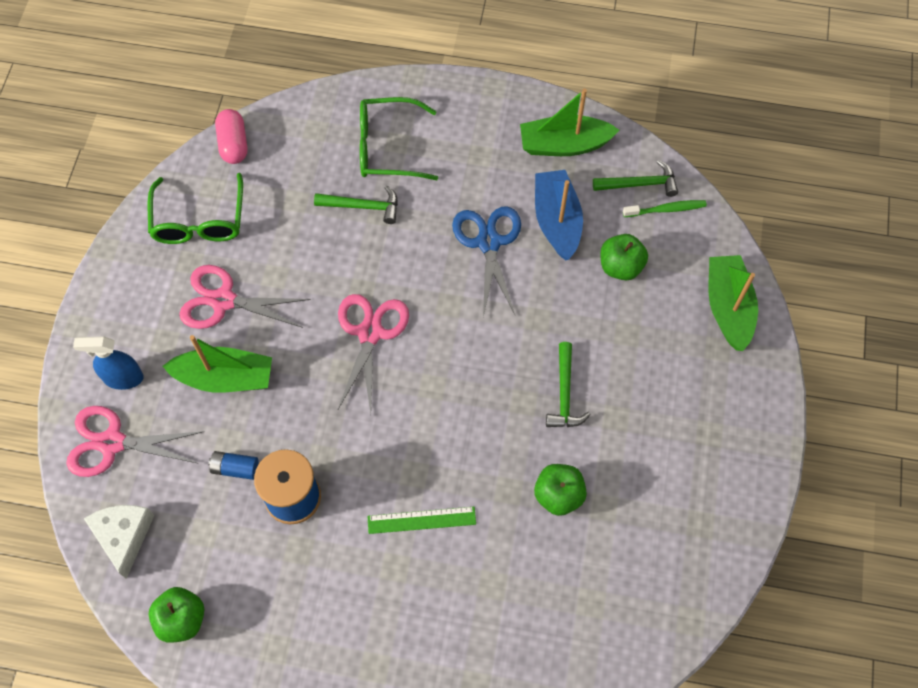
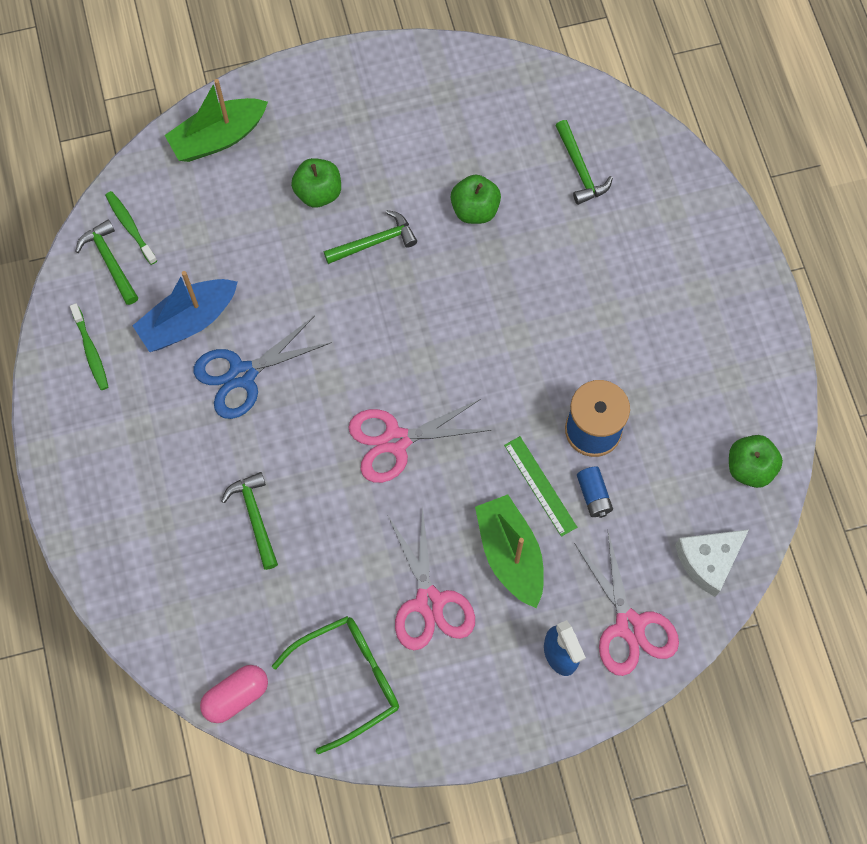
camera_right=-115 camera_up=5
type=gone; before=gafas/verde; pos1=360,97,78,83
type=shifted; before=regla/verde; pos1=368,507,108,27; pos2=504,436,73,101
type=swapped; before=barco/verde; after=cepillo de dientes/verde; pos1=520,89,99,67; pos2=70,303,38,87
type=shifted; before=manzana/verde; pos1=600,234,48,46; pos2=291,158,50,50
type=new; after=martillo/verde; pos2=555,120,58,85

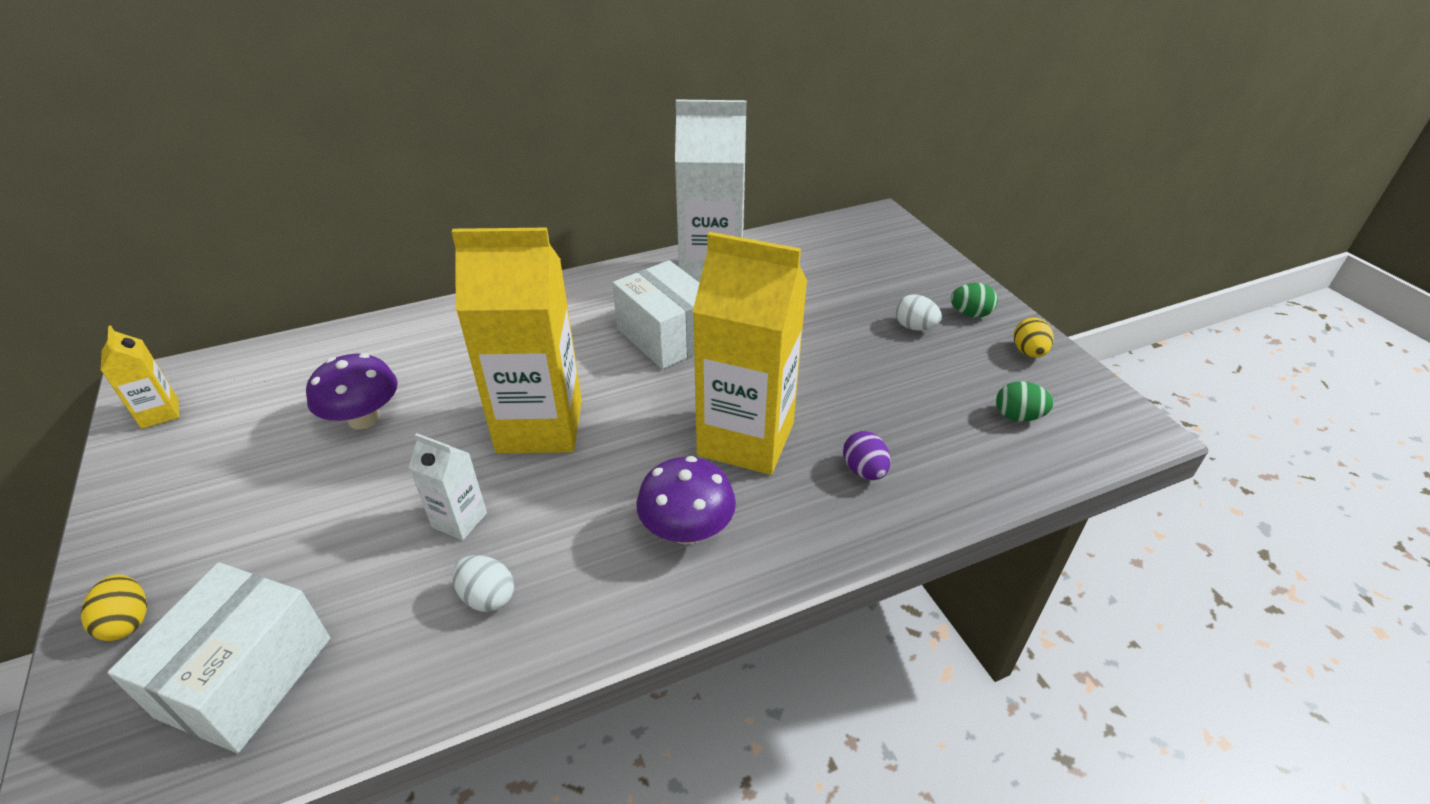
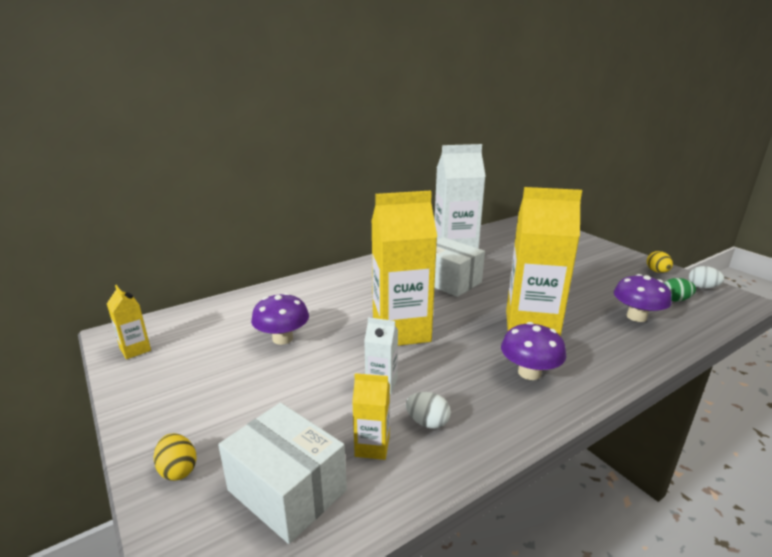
camera_right=-10 camera_up=-15
type=rotated; before=caja/blanco; pos1=107,562,224,191; pos2=218,402,129,142; turn=-60
type=gone; before=huevo/morado; pos1=843,431,48,49
type=shifted; before=huevo/blanco; pos1=895,295,47,36; pos2=689,266,35,23
type=gone; before=huevo/verde; pos1=951,283,47,35
type=new; after=cartón de leche/amarillo; pos2=352,373,38,87
type=new; after=seta/morado; pos2=614,274,58,48

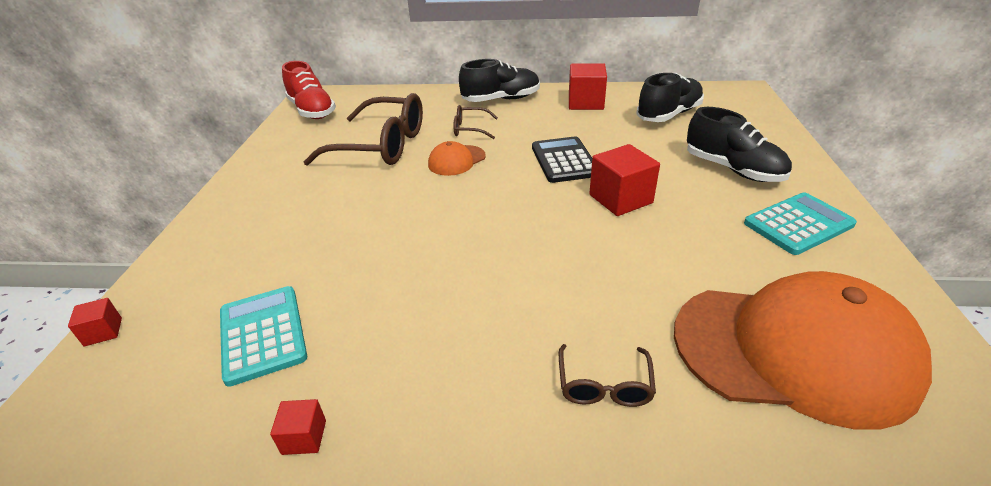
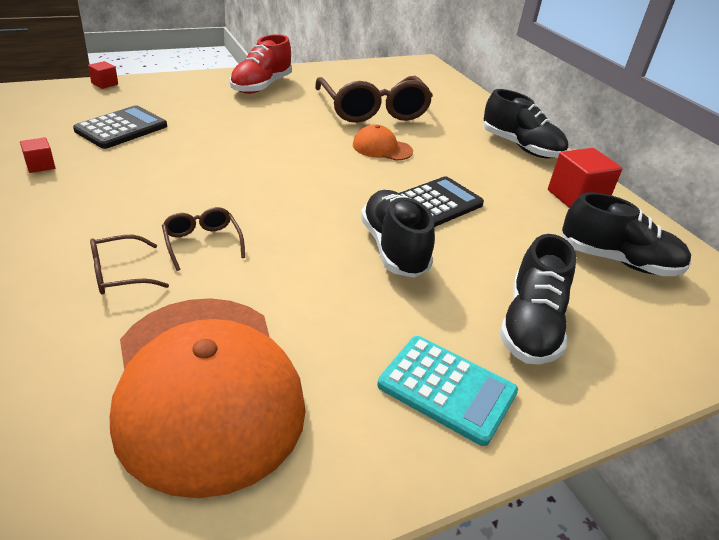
camera_right=55 camera_up=0
type=repainted; before=calculadora/turquesa; after=calculadora/negro; pos1=220,286,87,101; pos2=73,105,94,44
type=shifted; before=zapato/rojo; pos1=282,61,54,58; pos2=230,34,62,60
type=shifted; before=gafas/marrón; pos1=454,105,44,34; pos2=162,207,83,64
type=swapped; before=cubo/rojo; after=zapato/negro; pos1=589,144,71,72; pos2=361,190,74,88

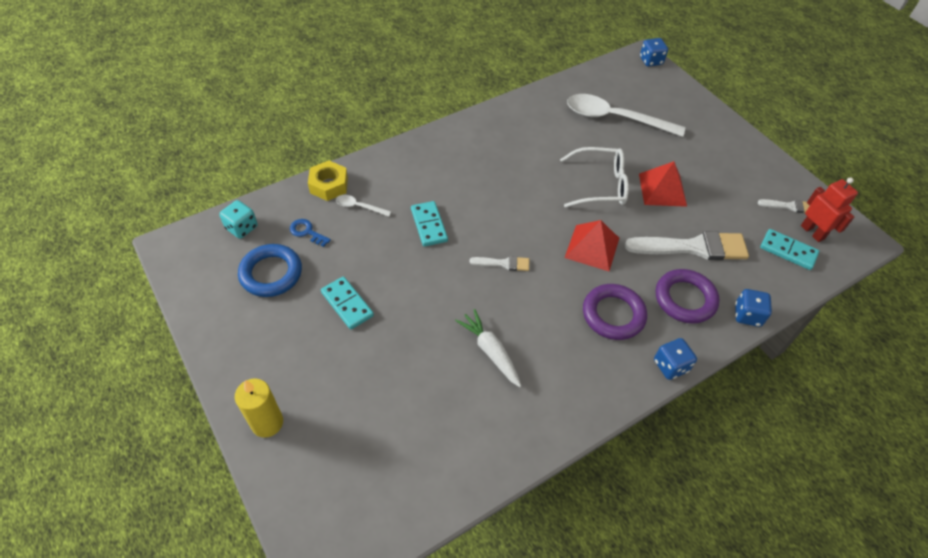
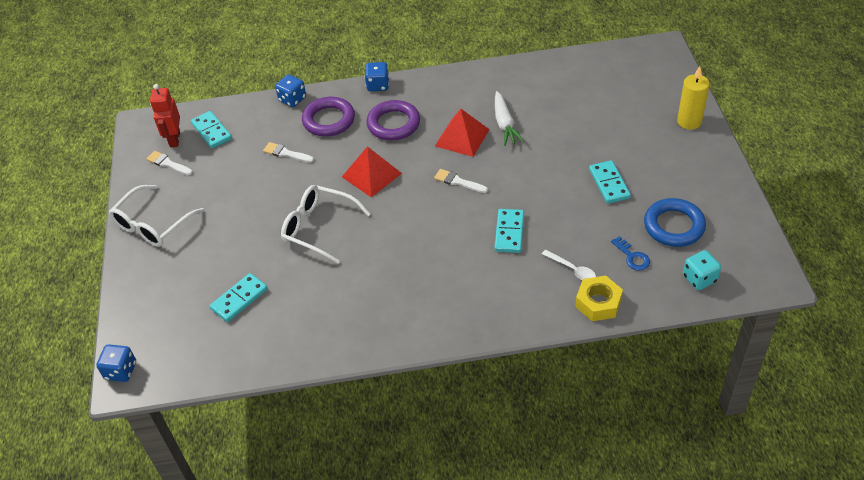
camera_right=-150 camera_up=-5
type=swapped; before=cuchara/blanco; after=ficha de dominó/turquesa; pos1=567,94,118,43; pos2=210,273,58,49
type=scaled; before=pincel/blanco; pos1=625,231,124,29; pos2=263,142,51,21; scale=0.48
type=shifted; before=pirámide/rojo; pos1=639,161,48,46; pos2=435,109,55,48
type=new; after=gafas/blanco; pos2=109,185,95,62

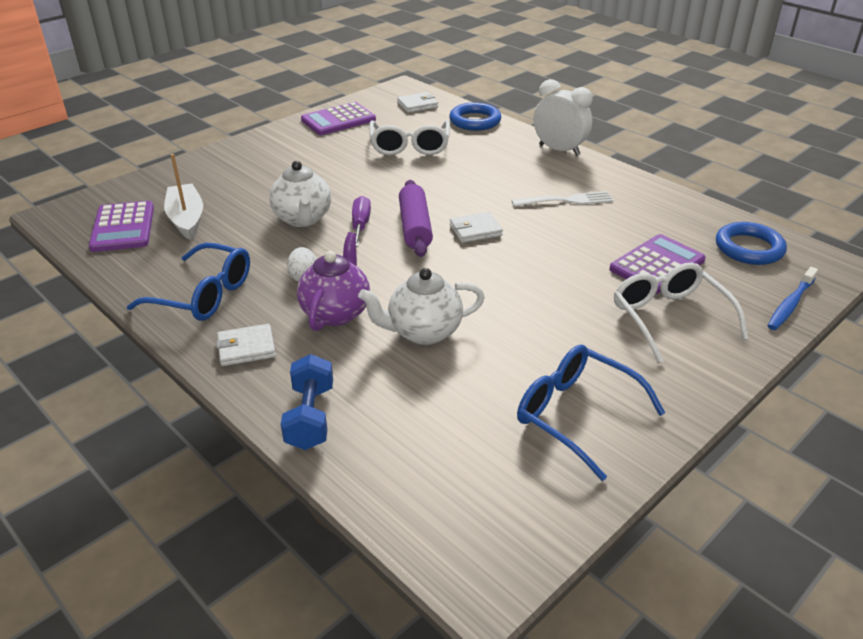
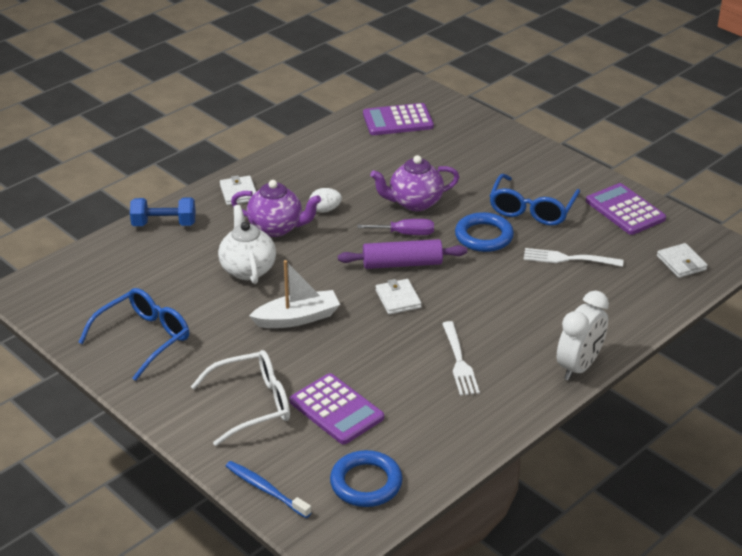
camera_right=90 camera_up=0
type=shifted; before=gafas/azul; pos1=127,243,123,78; pos2=490,174,90,52
type=shifted; before=barco/blanco; pos1=164,154,39,86; pos2=249,260,91,68
type=repainted; before=tetera/blanco; after=tetera/morado; pos1=269,161,62,66; pos2=370,155,89,56
type=swapped; before=gafas/blanco; after=tenedor/blanco; pos1=369,120,81,35; pos2=524,248,99,19
type=shifted; before=anillo/azul; pos1=449,102,52,29; pos2=455,212,59,40

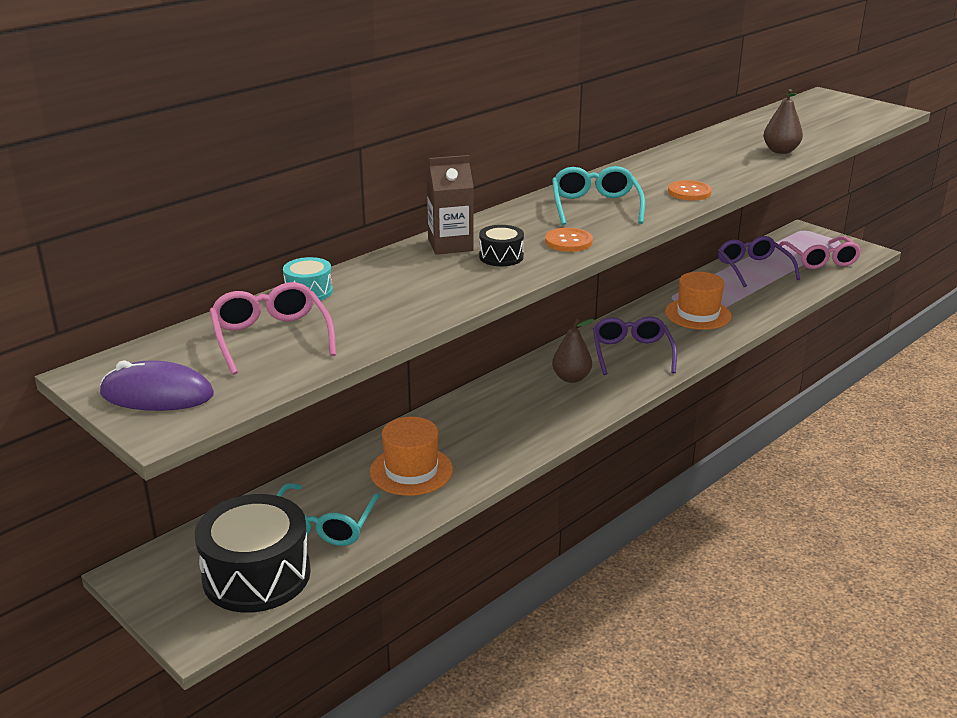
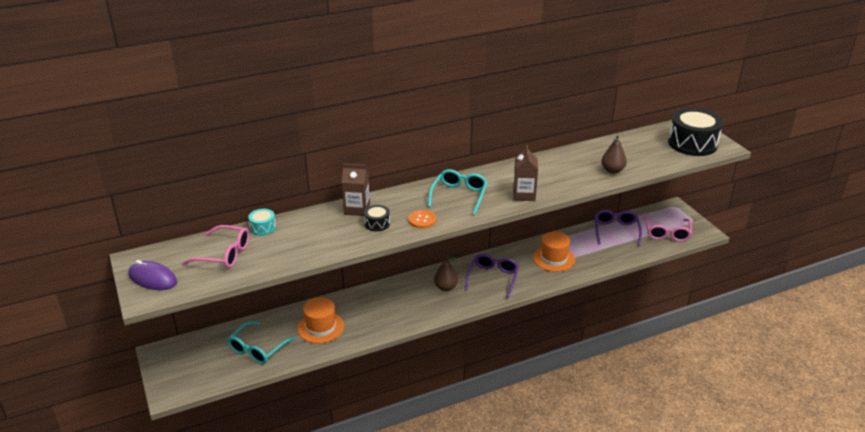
camera_right=20 camera_up=5
type=shifted; before=tambor/negro; pos1=195,494,116,119; pos2=668,108,55,48
type=rotated; before=gafas/rosa; pos1=210,282,126,93; pos2=182,225,68,43; turn=105
type=swapped; before=botón/naranja; after=cartón de leche/marrón; pos1=668,180,44,21; pos2=513,145,25,56

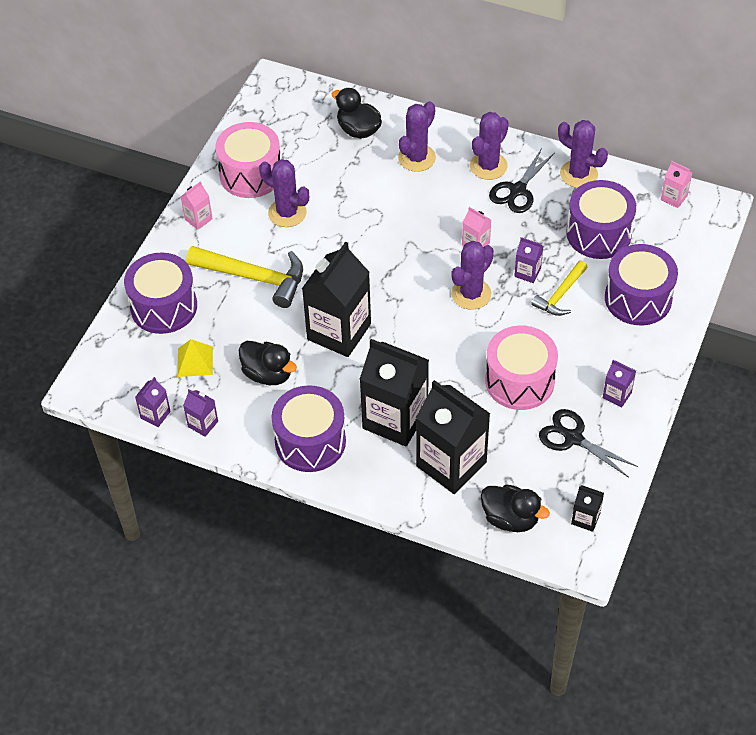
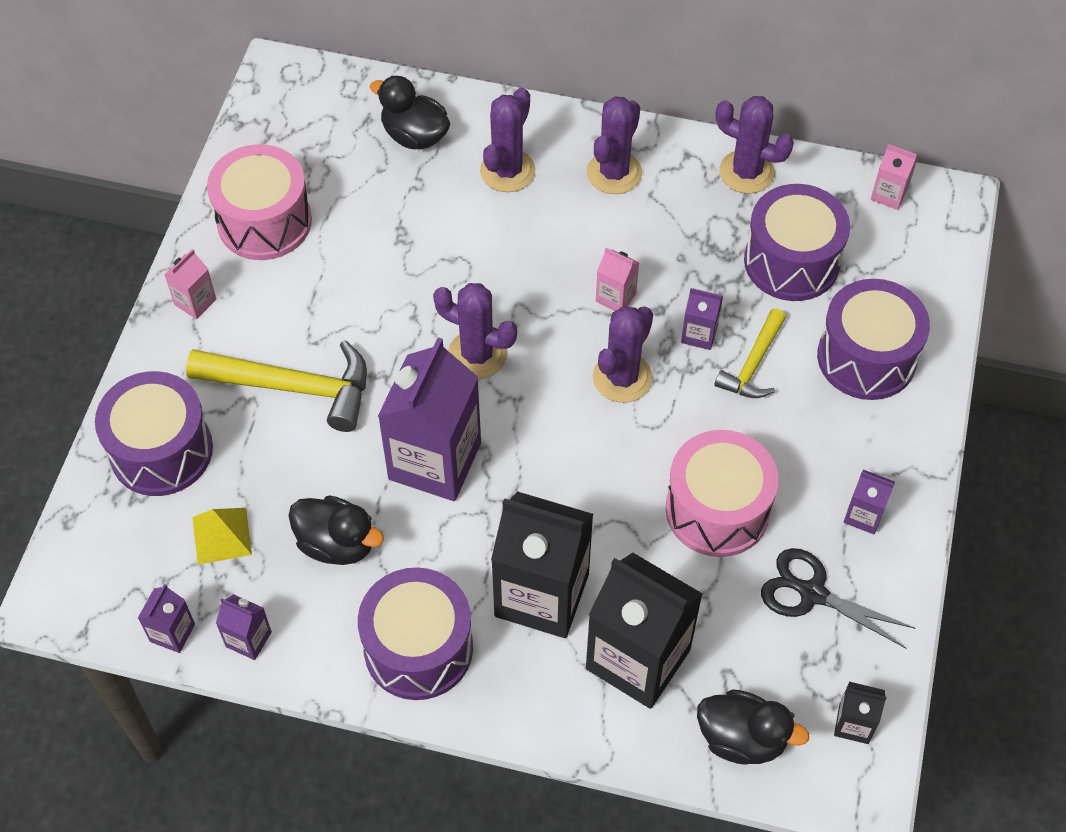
camera_right=-10 camera_up=5
type=shifted; before=cactus/morado; pos1=259,159,50,68; pos2=433,283,84,96
type=repainted; before=cartón de leche/negro; after=cartón de leche/morado; pos1=302,241,69,116; pos2=378,338,103,163
type=gone; before=tijeras/negro; pos1=489,148,66,65

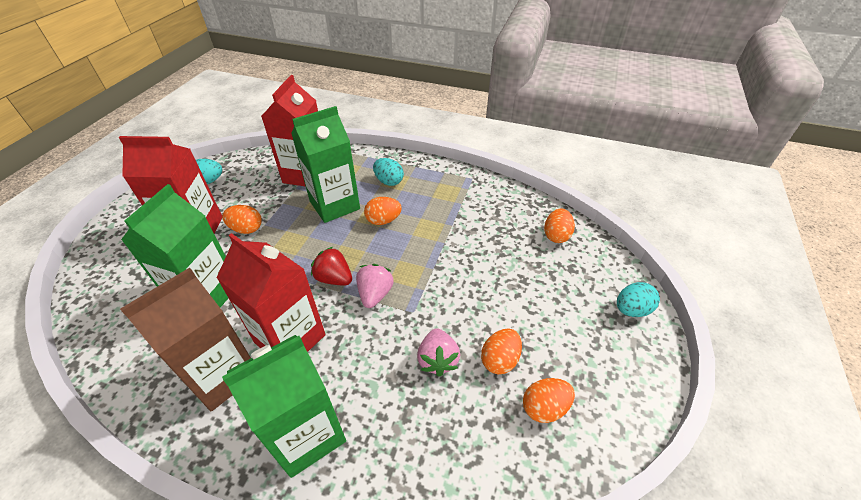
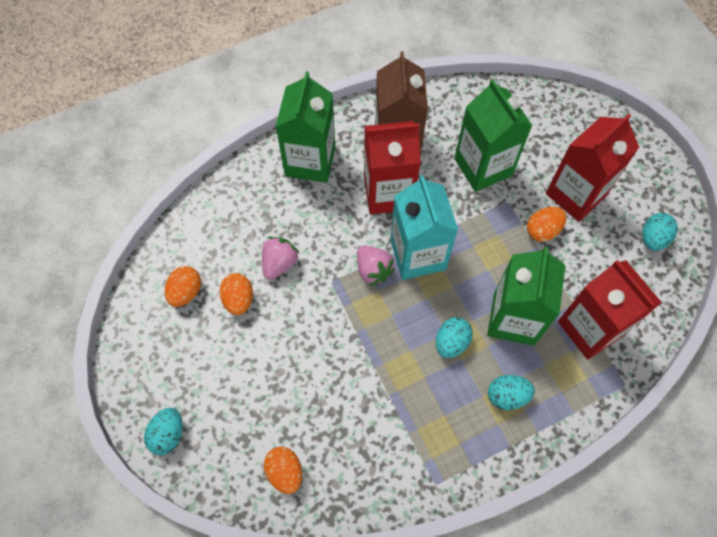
camera_right=135 camera_up=20
type=swapped; before=fresa/rojo; after=cartón de leche/turquesa; pos1=311,247,41,38; pos2=390,175,68,105
type=repainted; before=huevo/naranja; after=huevo/turquesa; pos1=364,197,38,28; pos2=436,317,37,41
type=rotated; before=fresa/rosa; pos1=417,328,43,49; pos2=262,237,38,43; turn=75

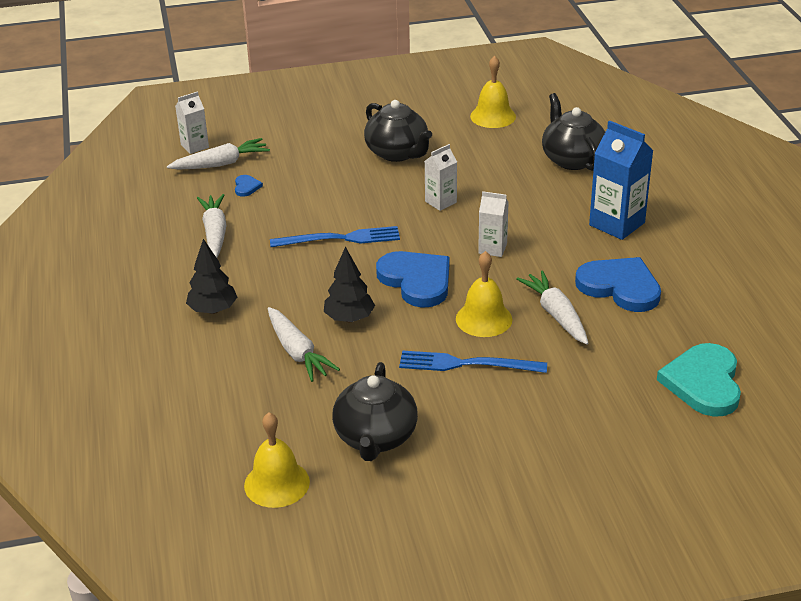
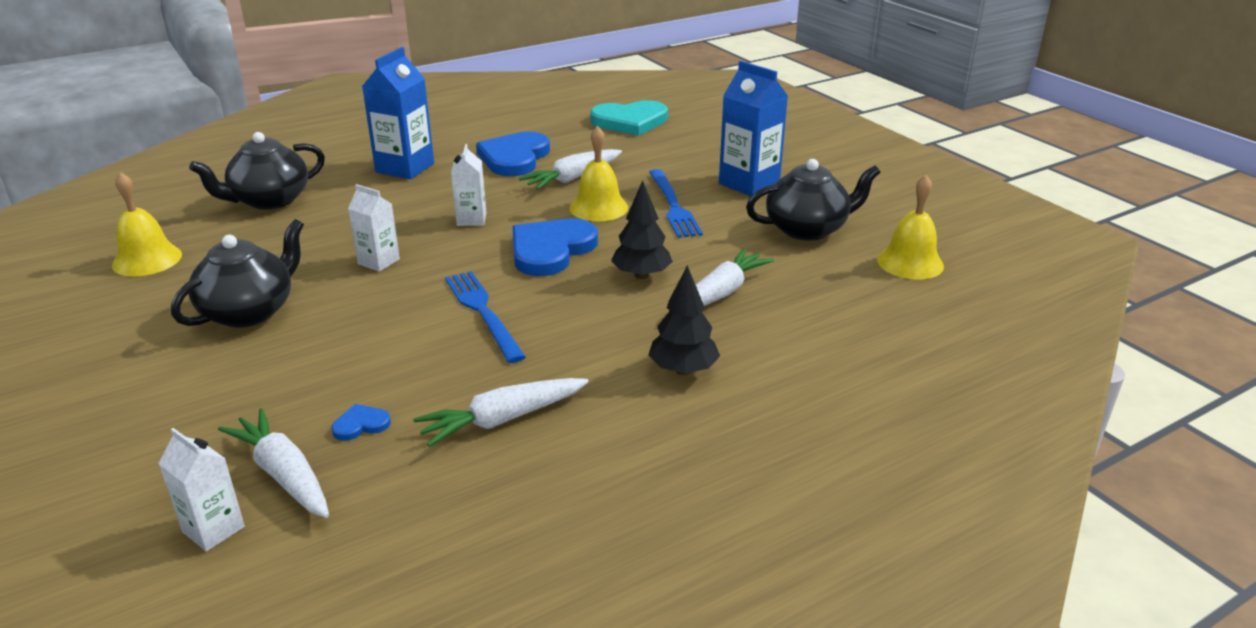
camera_right=-110 camera_up=-5
type=new; after=cartón de leche/azul; pos2=719,61,69,135

